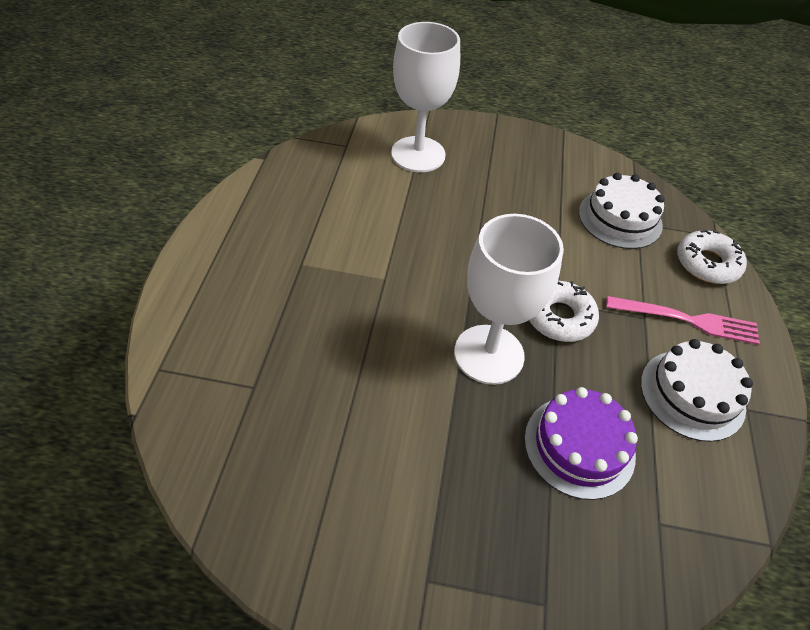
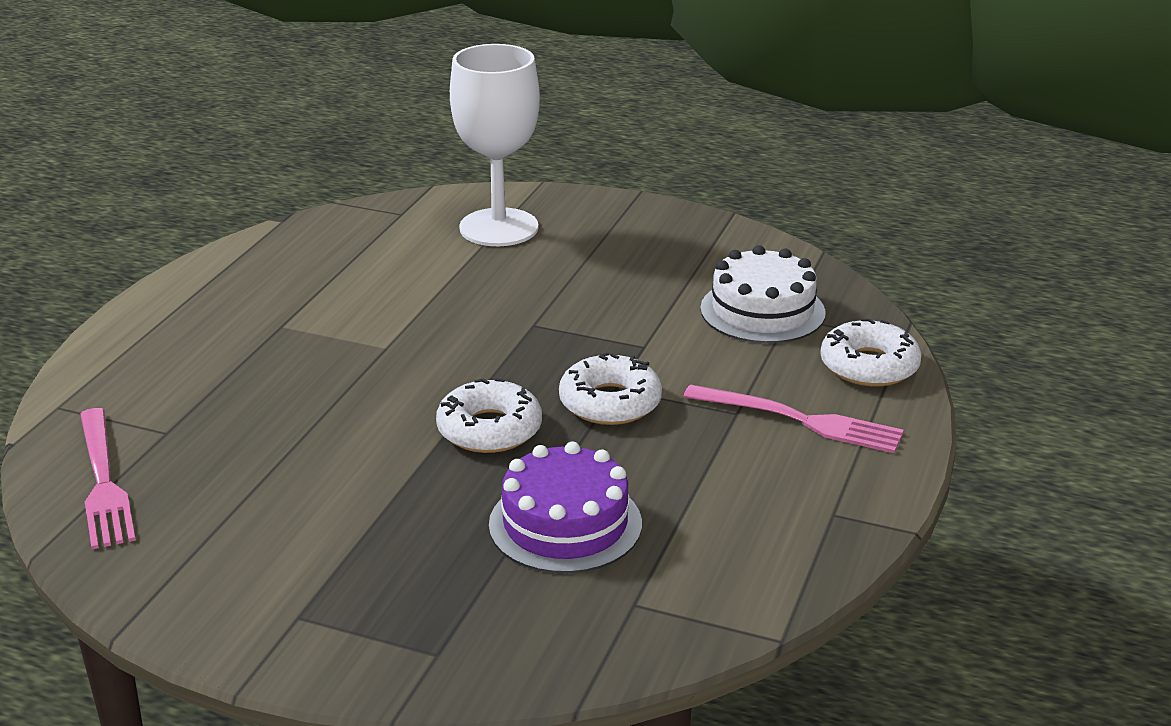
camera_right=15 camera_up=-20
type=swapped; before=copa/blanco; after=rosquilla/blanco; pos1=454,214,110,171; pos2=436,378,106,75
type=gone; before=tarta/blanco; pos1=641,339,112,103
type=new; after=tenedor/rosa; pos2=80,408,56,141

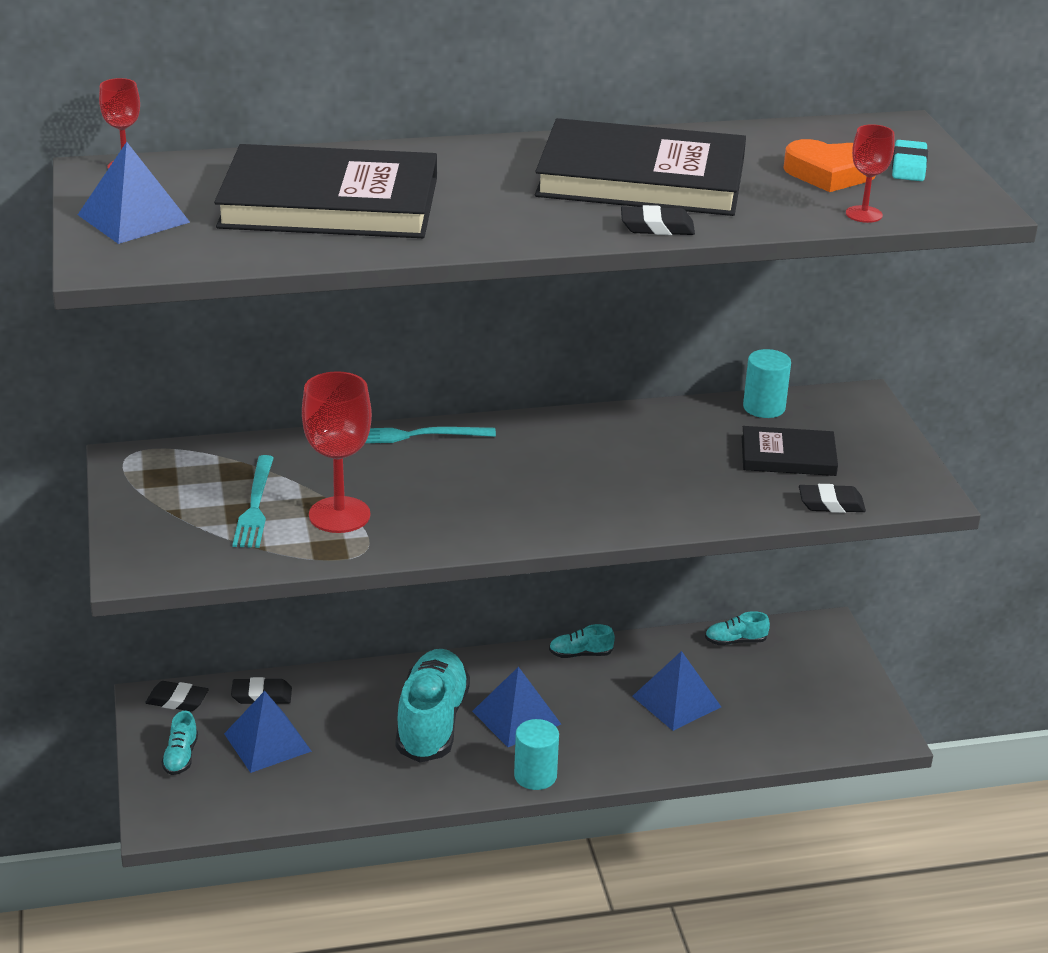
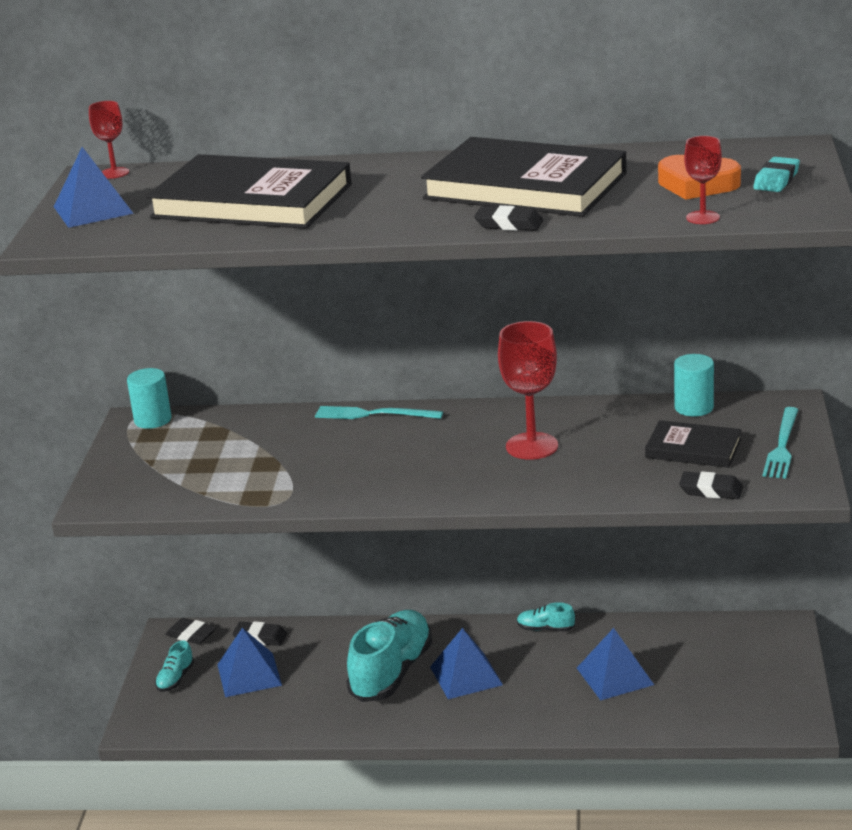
camera_right=20 camera_up=-5
type=shifted; before=tenedor/turquesa; pos1=232,455,42,93; pos2=763,407,36,72
type=shifted; before=copa/rojo; pos1=302,371,70,162; pos2=498,321,60,139
type=shifted; before=cilindro/turquesa; pos1=514,719,45,71; pos2=127,368,44,61
type=gone; before=zapato/turquesa; pos1=705,611,65,34

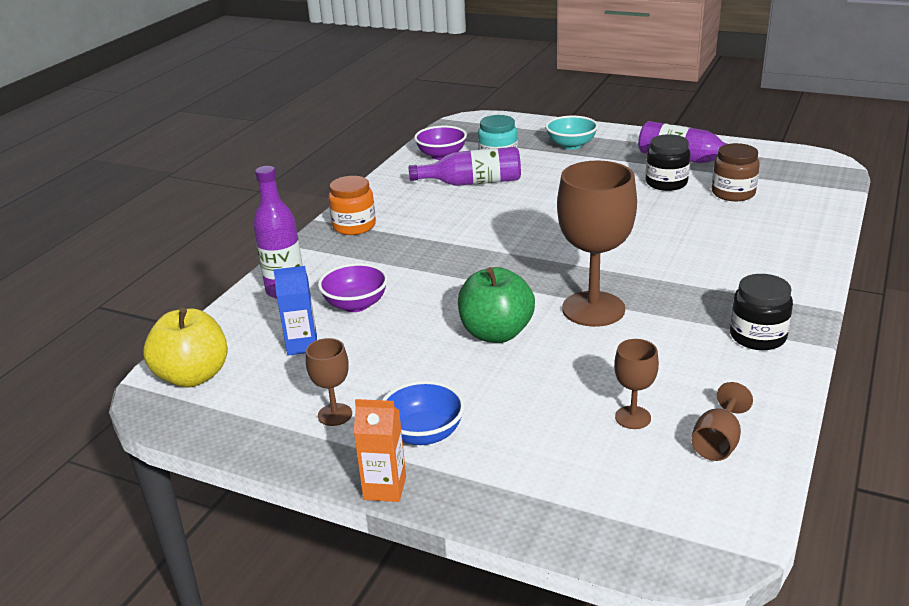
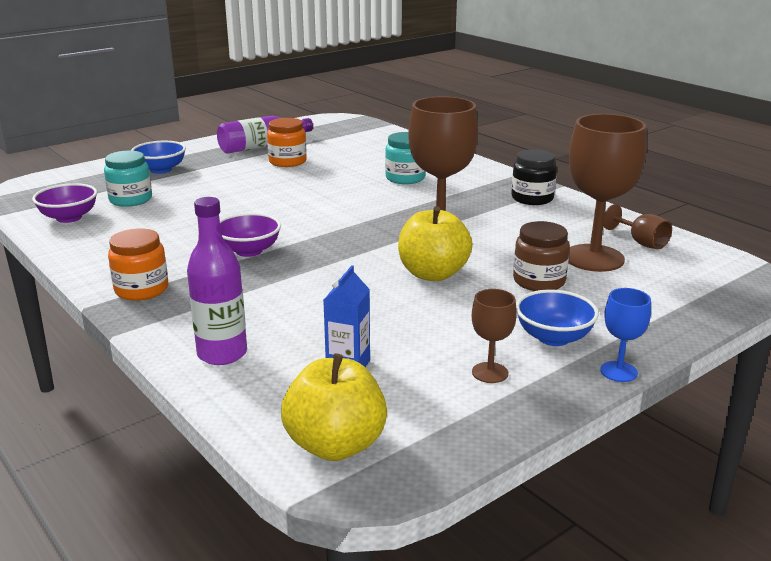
camera_right=-65 camera_up=-5
type=shifted; before=cuenco/morado; pos1=318,263,70,49; pos2=220,213,61,44
type=swapped; before=cartón de leche/naranja; after=copa/azul; pos1=354,399,52,103; pos2=600,288,51,94
type=gone; before=botella/morado; pos1=408,147,113,39
type=repainted; before=manzana/verde; after=manzana/amarillo; pos1=458,267,77,76; pos2=398,206,75,75
type=repainted; before=cuenco/turquesa; after=cuenco/azul; pos1=545,116,53,34; pos2=131,141,55,33
type=scaled; before=copa/marrón; pos1=614,339,45,90; pos2=568,114,78,158; scale=2.09
type=repainted; before=tarro/negro; after=tarro/naranja; pos1=646,134,44,57; pos2=267,118,40,49
type=shifted; before=tarro/marrón; pos1=712,143,48,58; pos2=513,221,57,70
type=new; after=tarro/turquesa; pos2=385,132,41,52

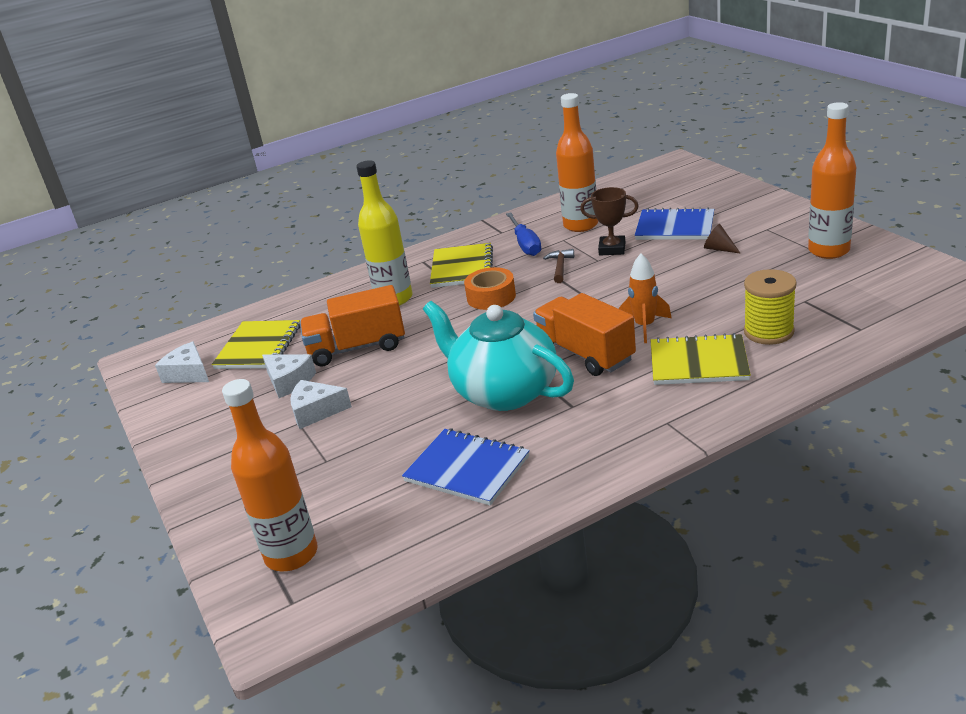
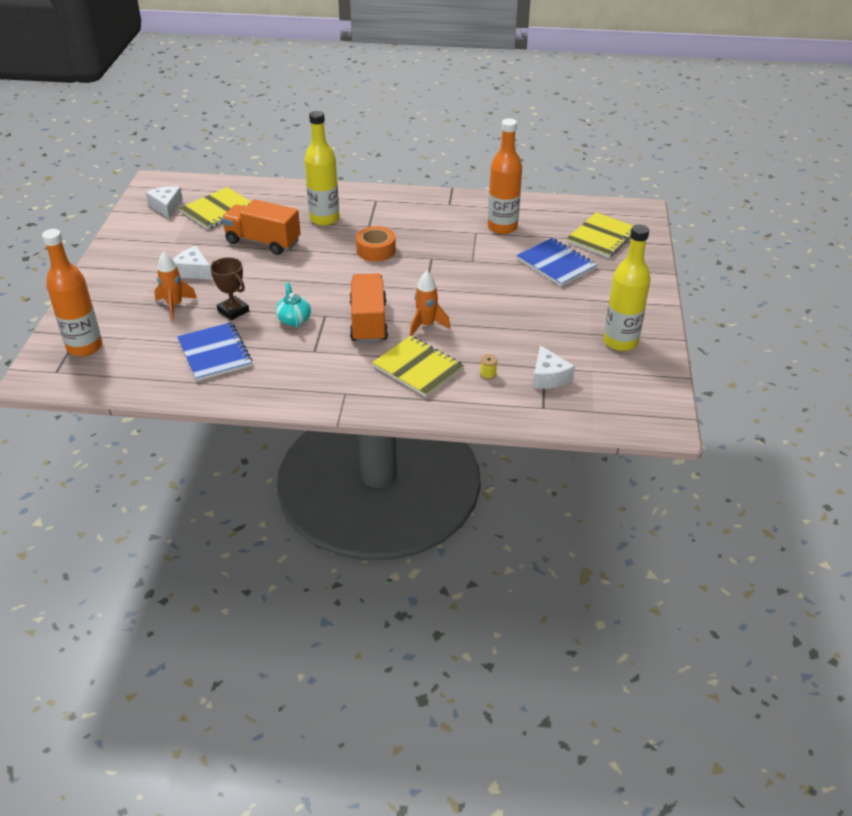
camera_right=30 camera_up=10
type=shifted; before=queso/blanco; pos1=262,354,54,44; pos2=533,345,42,44
type=scaled; before=tetera/turquesa; pos1=423,301,151,110; pos2=276,282,35,46; scale=0.43
type=shifted; before=cuaderno/amarillo; pos1=430,243,63,45; pos2=566,212,68,46
type=gone; before=destornillador/azul; pos1=506,213,35,43
type=gone; before=martillo/marrón; pos1=543,249,31,34
type=shifted; before=trofeo/marrón; pos1=580,187,59,68; pos2=210,257,39,64
type=gone; before=cono/marrón; pos1=704,224,37,30
type=scaled; before=carrete/amarillo; pos1=744,269,53,76; pos2=480,354,17,26; scale=0.42
type=repainted; before=botella/naranja; after=botella/amarillo; pos1=808,102,48,157; pos2=603,224,48,127
type=new; after=cohete/naranja; pos2=154,251,43,69

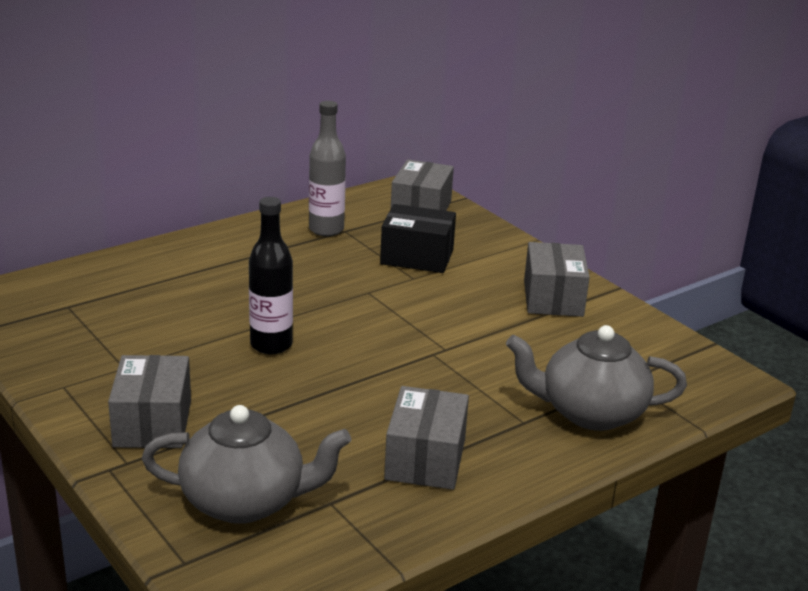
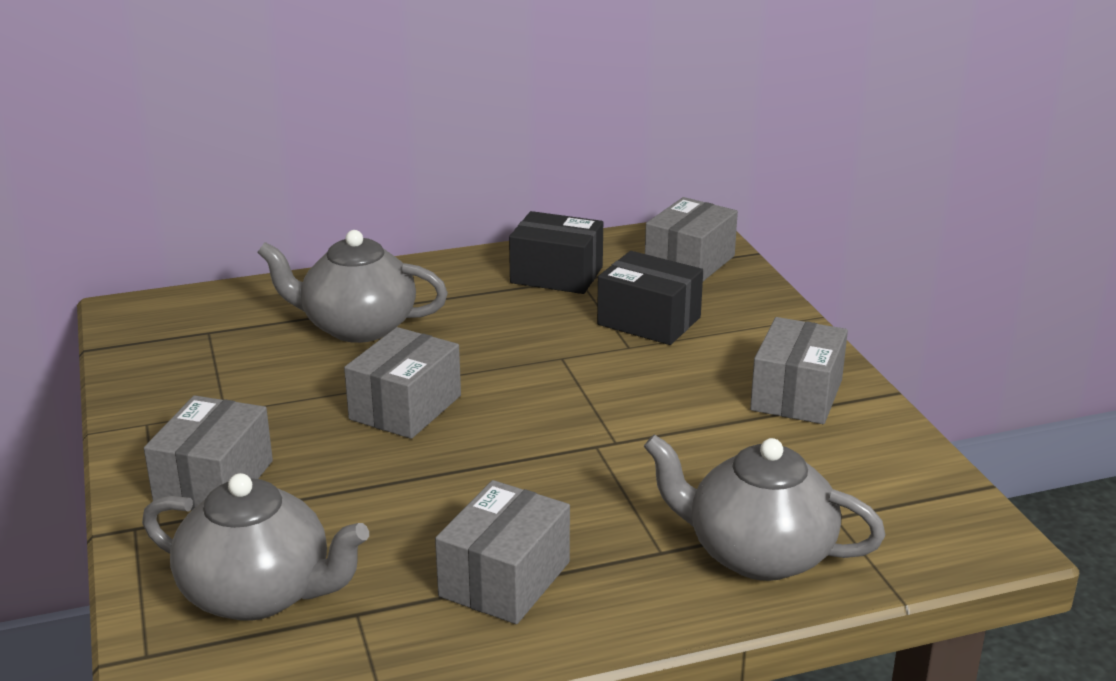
camera_right=20 camera_up=0
type=swapped; before=botella/negro; after=caja/gris; pos1=249,197,44,157; pos2=344,327,117,112
type=swapped; before=botella/gris; after=caja/negro; pos1=309,101,37,135; pos2=509,211,94,83
type=new; after=tetera/gris; pos2=257,230,191,113

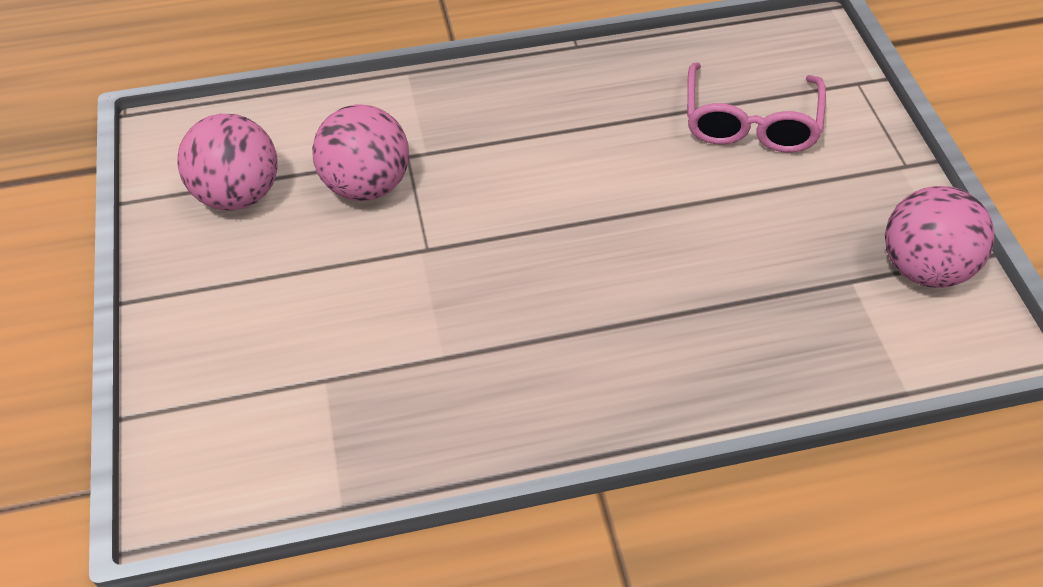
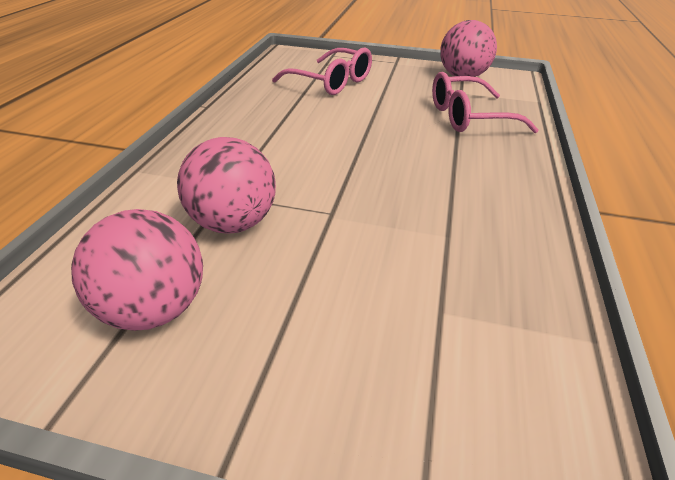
camera_right=-65 camera_up=-15
type=new; after=gafas/rosa; pos2=432,72,107,61

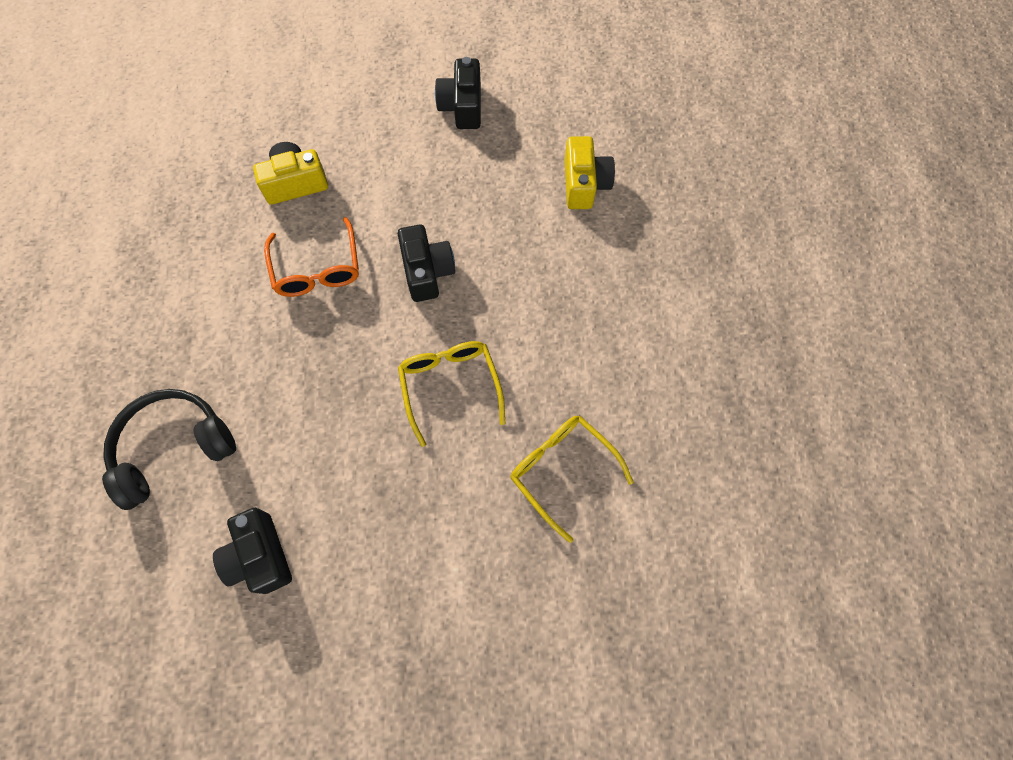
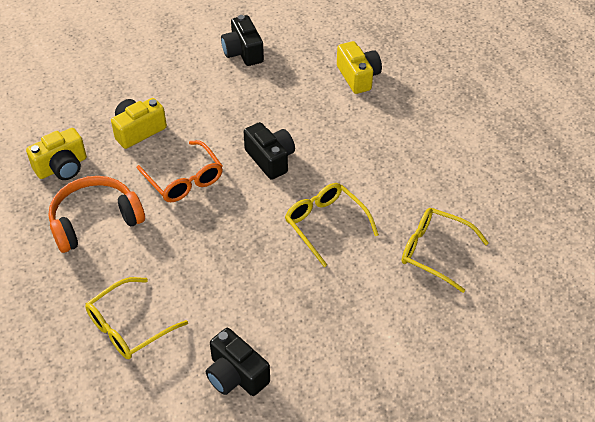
camera_right=-20 camera_up=-20
type=swapped; before=auriculares/negro; after=gafas/amarillo; pos1=102,389,134,121; pos2=85,277,103,82
type=new; after=cámara/amarillo; pos2=26,128,61,52
type=new; after=auriculares/naranja; pos2=49,176,96,77

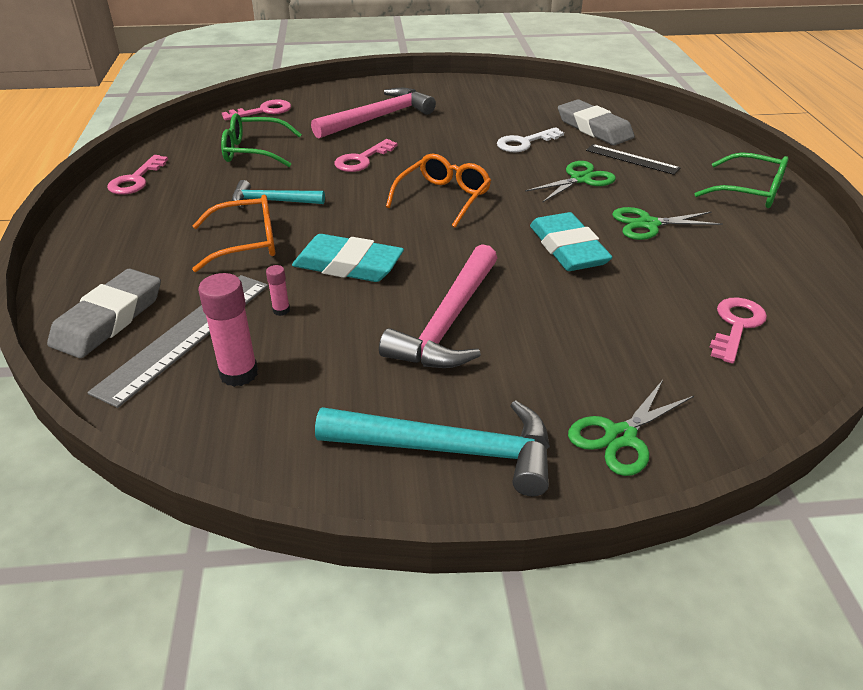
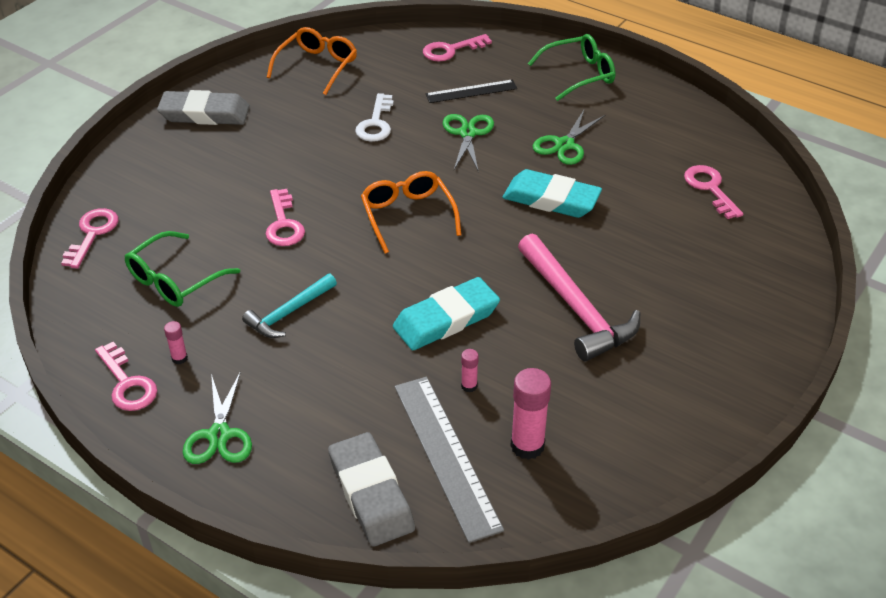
camera_right=-50 camera_up=5
type=shifted; before=gafas/naranja; pos1=192,195,83,77; pos2=267,27,90,68
type=gone; before=martillo/rosa; pos1=311,88,125,50
type=gone; before=martillo/turquesa; pos1=315,400,235,96
type=shifted; before=goma de borrar/gris; pos1=558,99,77,46; pos2=157,90,93,35
type=shifted; before=tijeras/verde; pos1=568,380,126,96; pos2=183,371,69,93
type=new; after=barra de pegamento/rosa; pos2=164,321,24,43
type=new; after=llave/rosa; pos2=423,34,69,27

